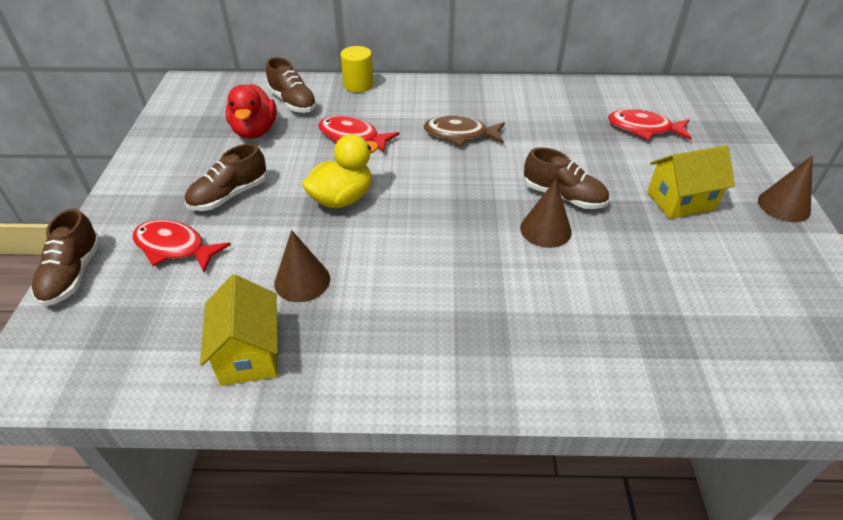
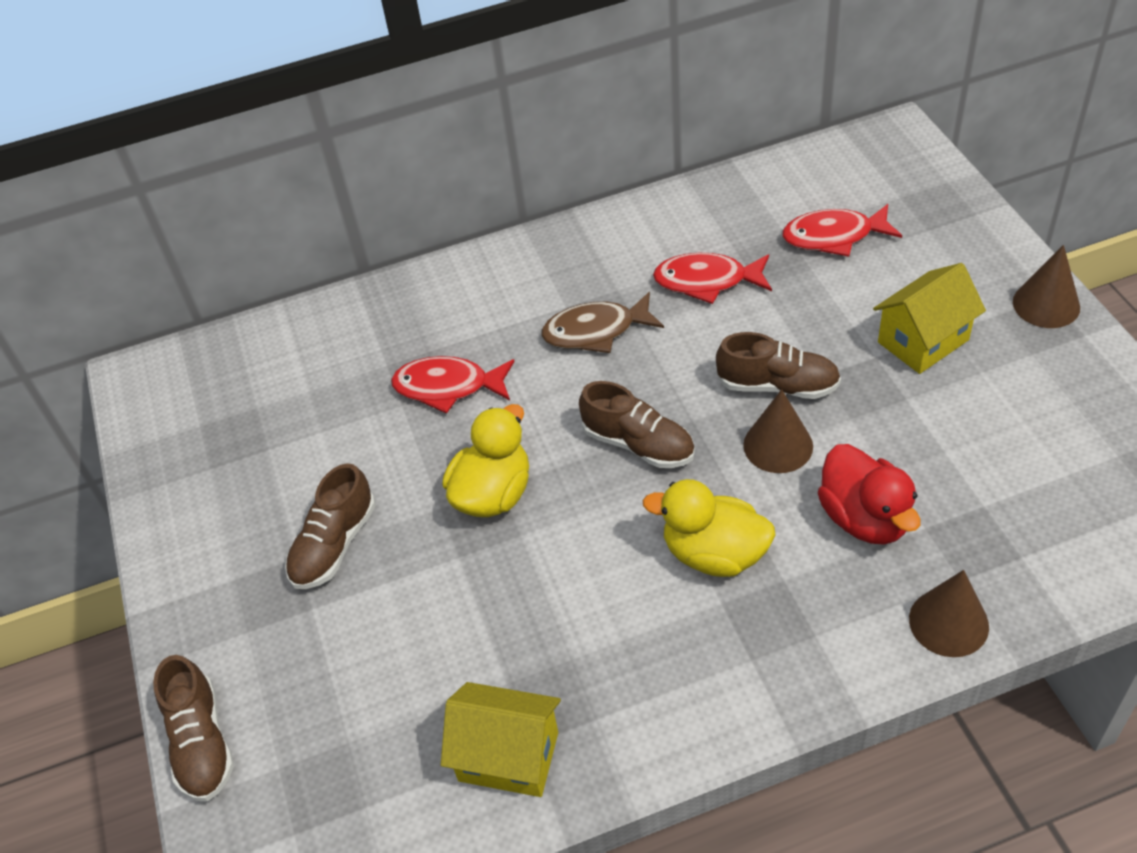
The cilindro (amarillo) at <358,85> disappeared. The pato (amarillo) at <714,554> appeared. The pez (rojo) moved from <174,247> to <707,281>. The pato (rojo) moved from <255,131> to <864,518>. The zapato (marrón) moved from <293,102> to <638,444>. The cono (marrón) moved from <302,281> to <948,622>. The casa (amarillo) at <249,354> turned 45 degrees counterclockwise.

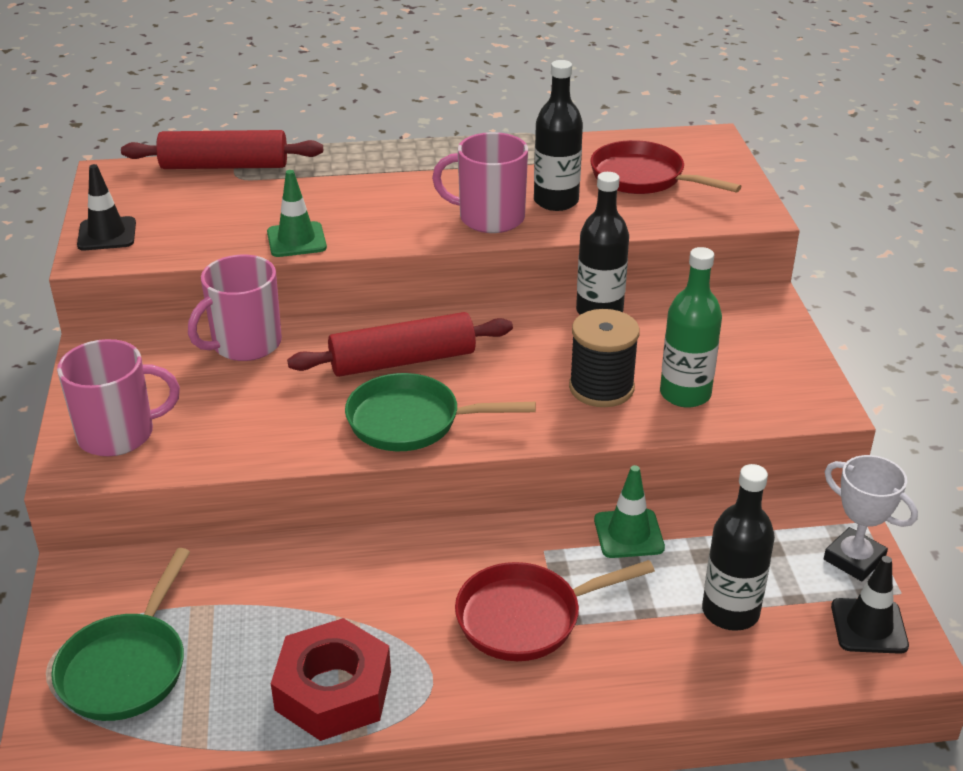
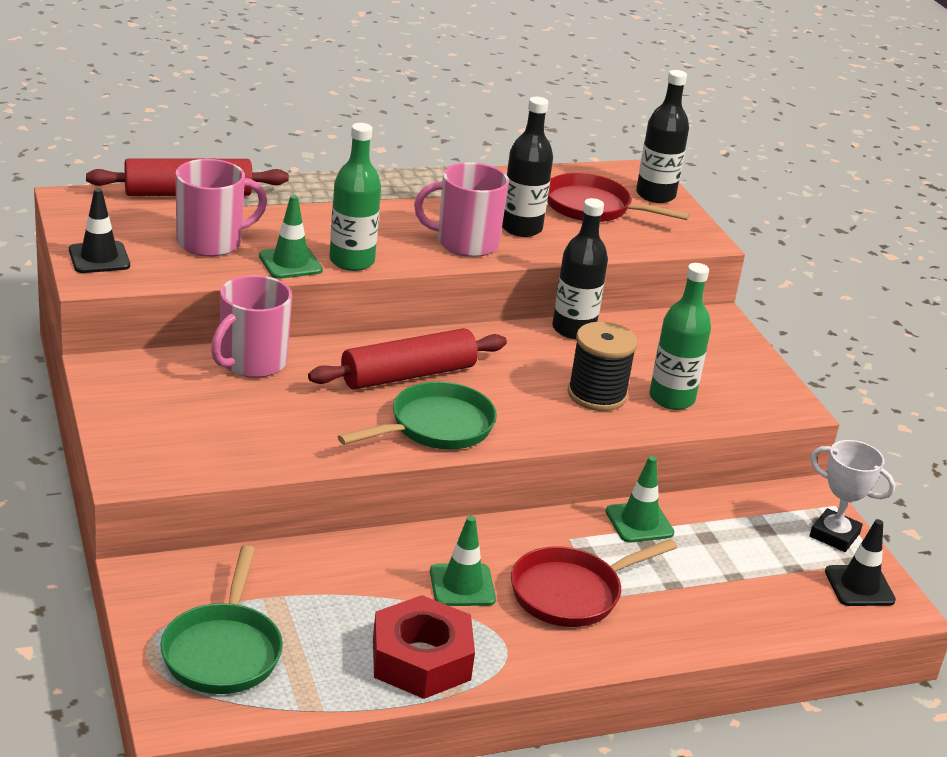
The botella (verde) at <352,261> appeared. The cono de tráfico (verde) at <462,585> appeared. The taza (rosa) moved from <118,434> to <211,242>. The botella (negro) moved from <730,612> to <655,195>. The sartén (verde) at <411,421> turned 150 degrees clockwise.

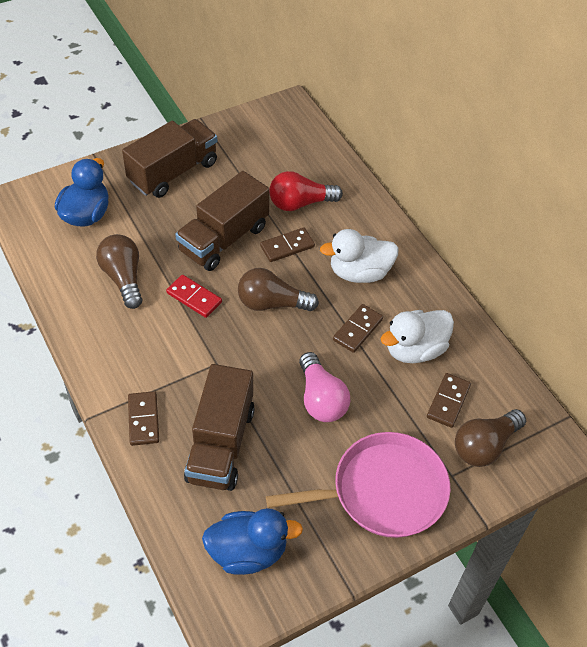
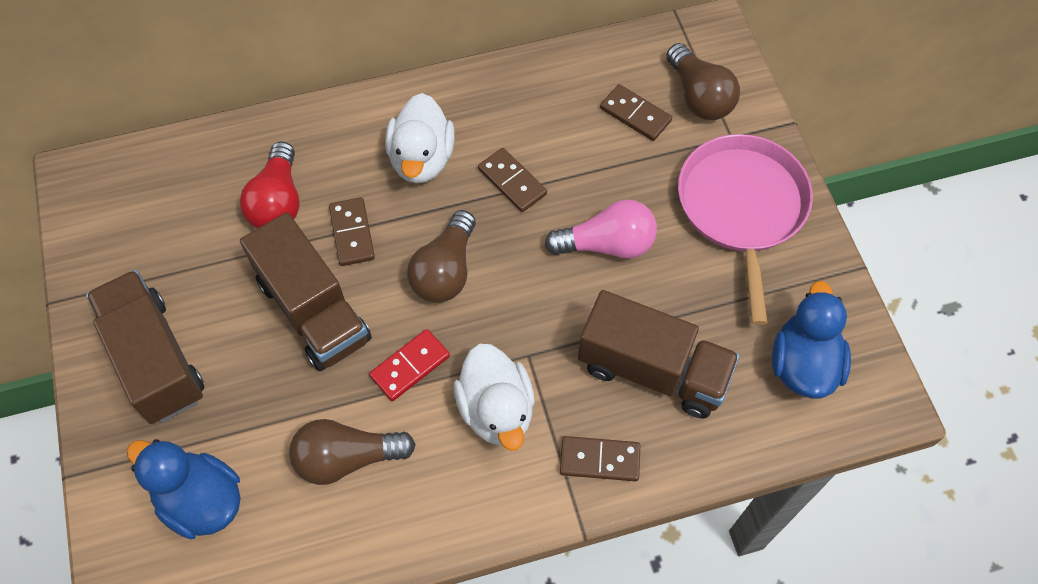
The pato (blanco) moved from <415,350> to <496,409>.

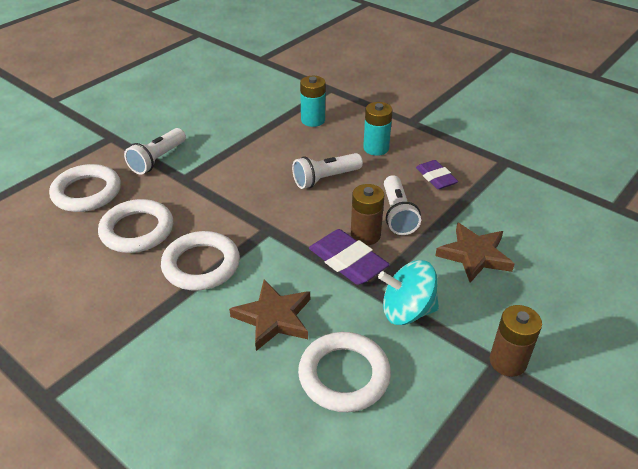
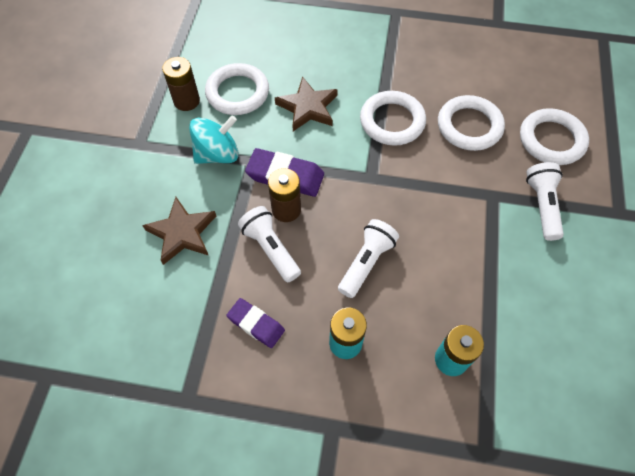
The pila (marrón) moved from <507,361> to <186,101>.

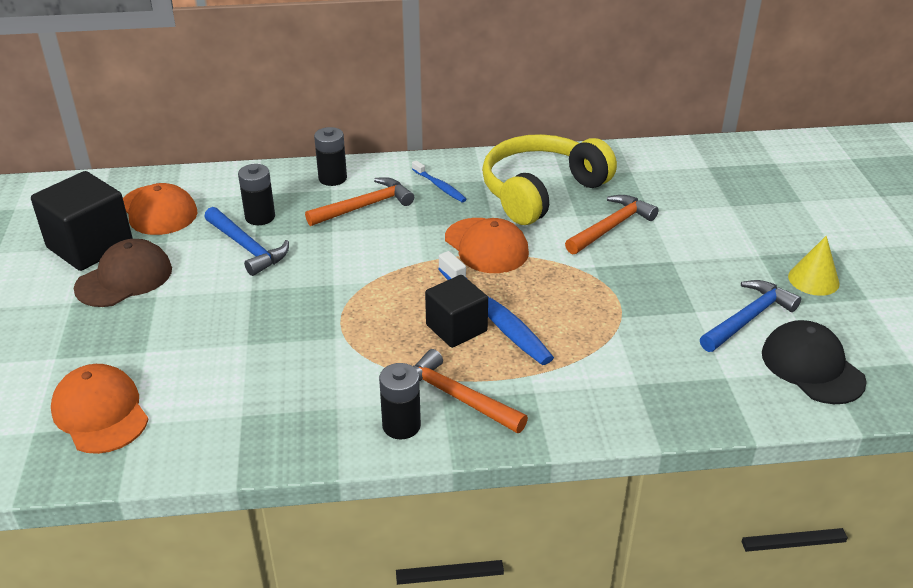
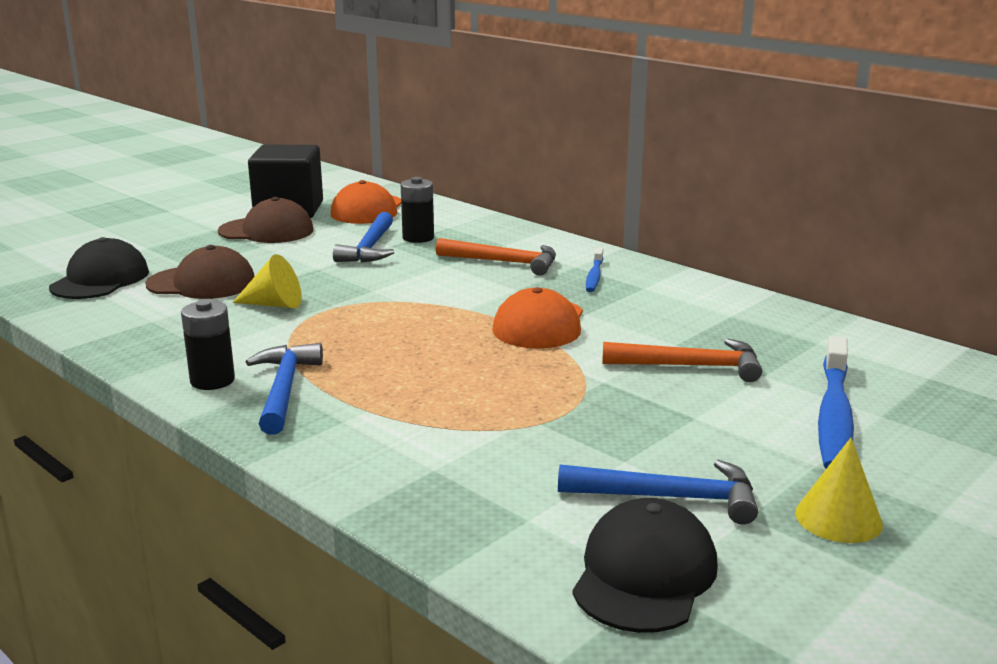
The pila (negro) at <332,178> disappeared. The cubo (negro) at <456,328> disappeared. The auriculares (amarillo) at <541,191> disappeared. The gorra (marrón) at <202,283> appeared. The cono (amarillo) at <274,304> appeared. The cepillo de dientes (azul) moved from <495,317> to <834,416>. The gorra (naranja) at <100,412> became the gorra (negro) at <100,279>. The martillo (naranja) at <457,397> became the martillo (azul) at <285,389>.

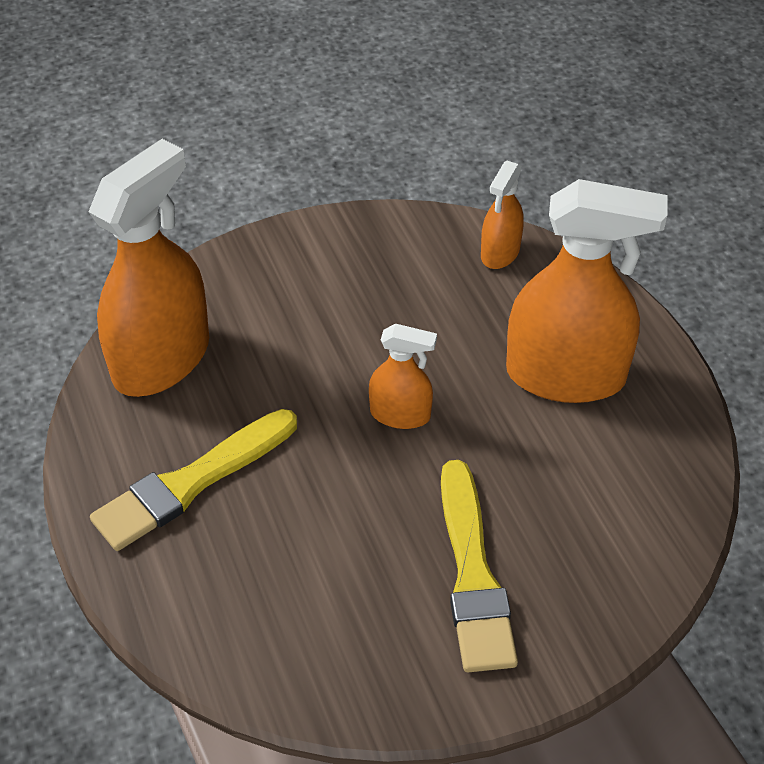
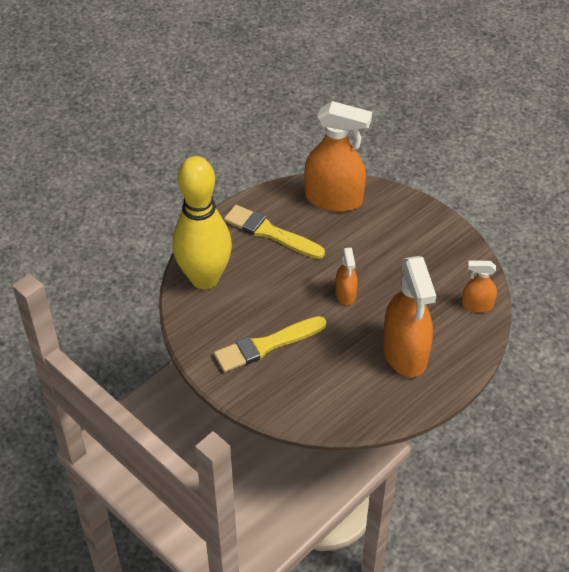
The bolo (amarillo) at <204,278> appeared.

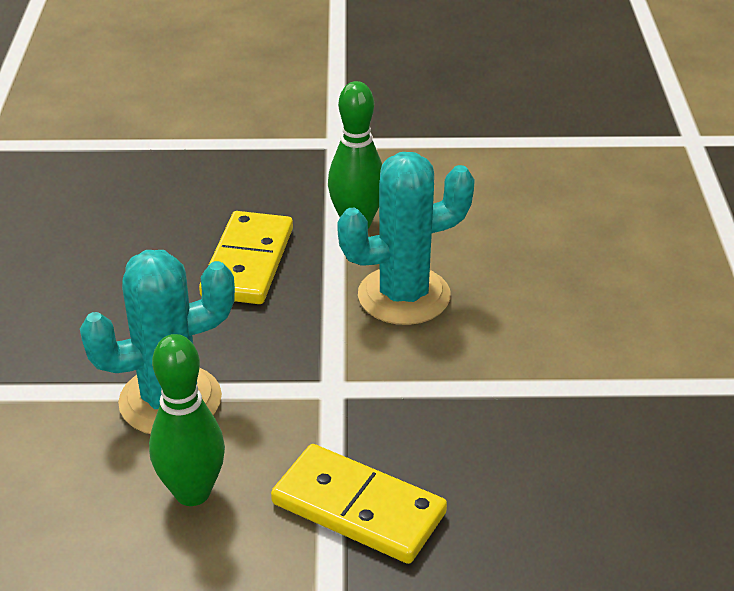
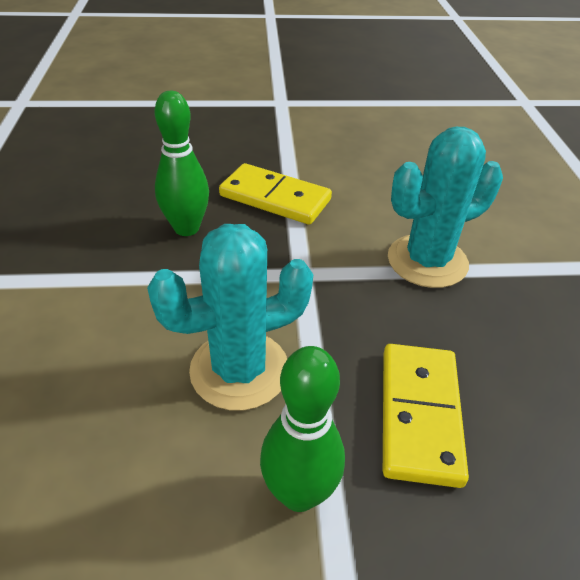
The bolo (verde) moved from <192,492> to <186,228>.

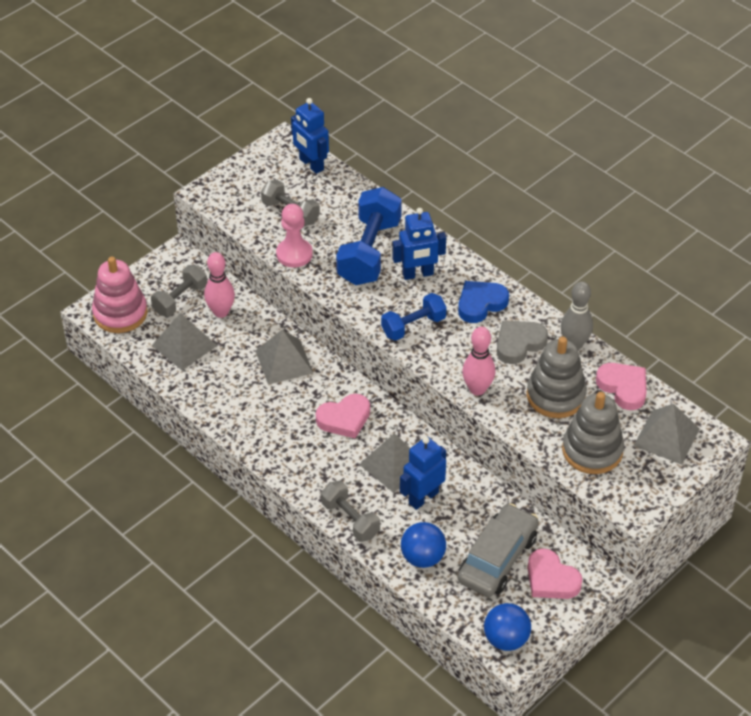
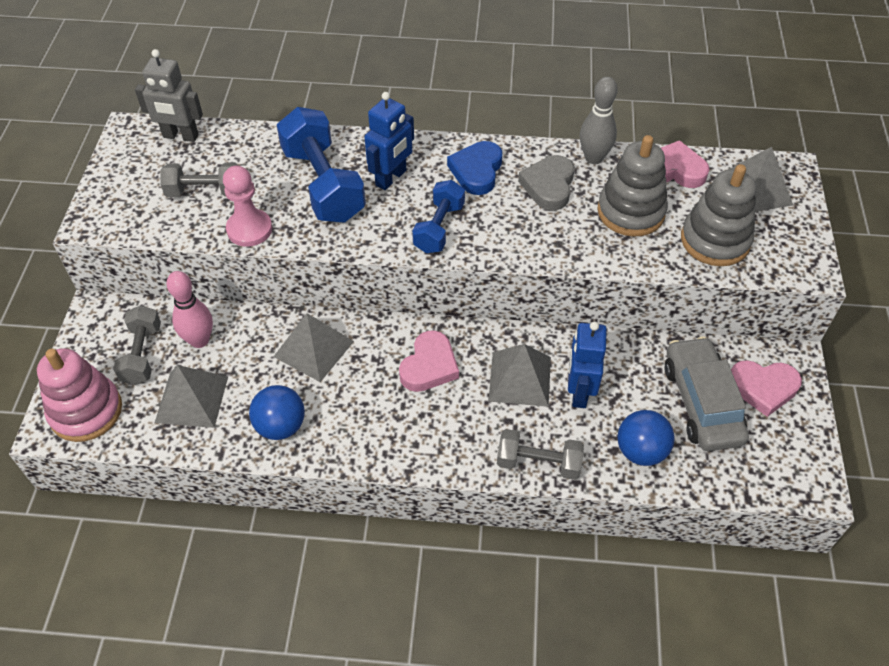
The bolo (rosa) at <477,389> disappeared. The pelota (azul) moved from <506,639> to <280,426>. The robot (azul) at <311,164> became the robot (gris) at <180,136>.

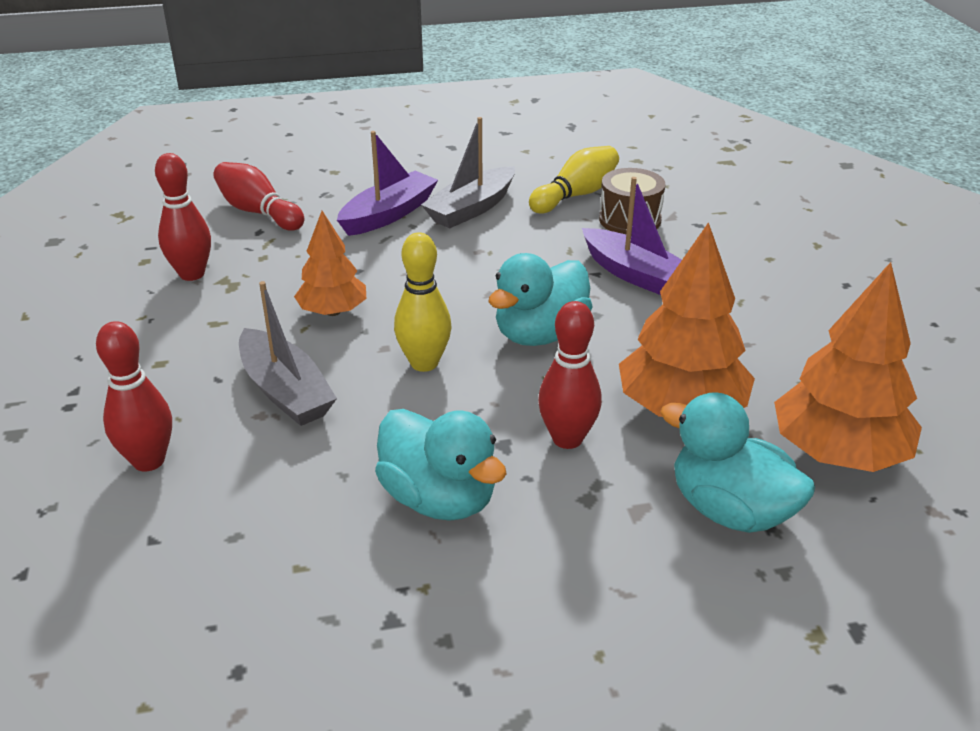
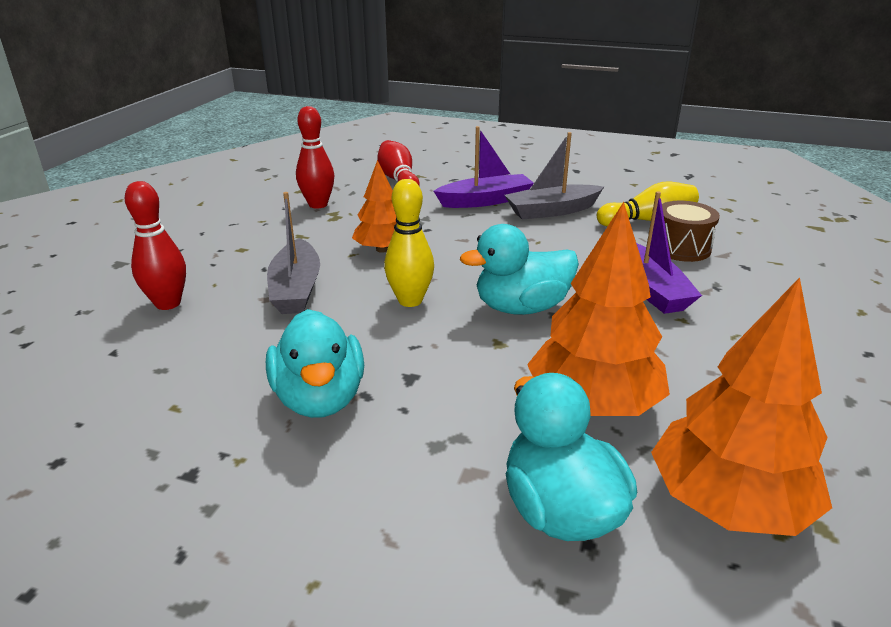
The bolo (rojo) at <567,439> disappeared.

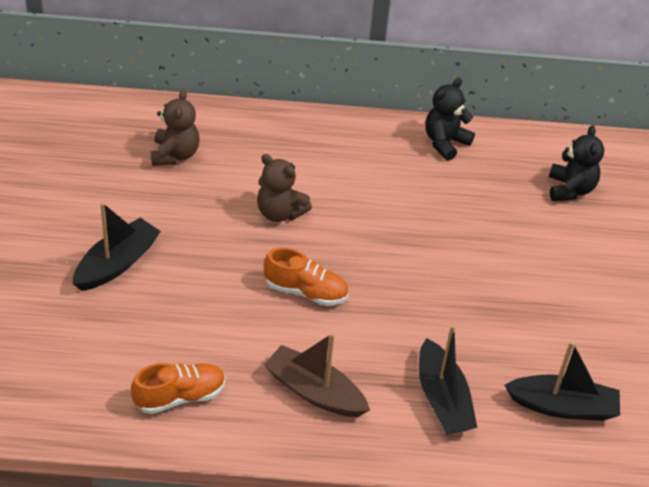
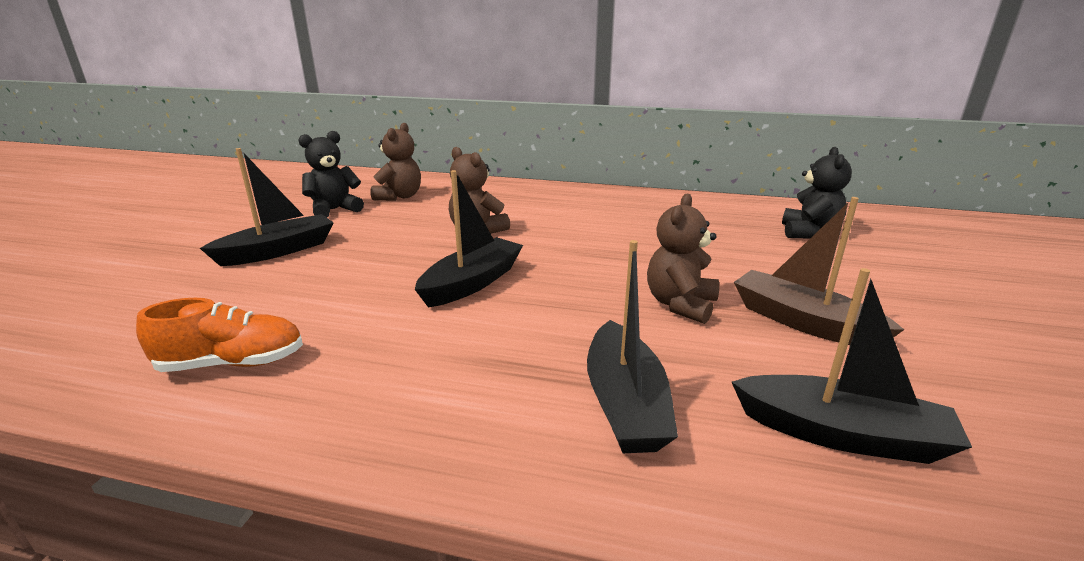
The osito (marrón) at <680,304> appeared. The barco (marrón) moved from <314,392> to <802,322>. The osito (negro) moved from <445,142> to <334,210>. The zapato (naranja) at <305,291> was replaced by the barco (negro) at <472,283>.

